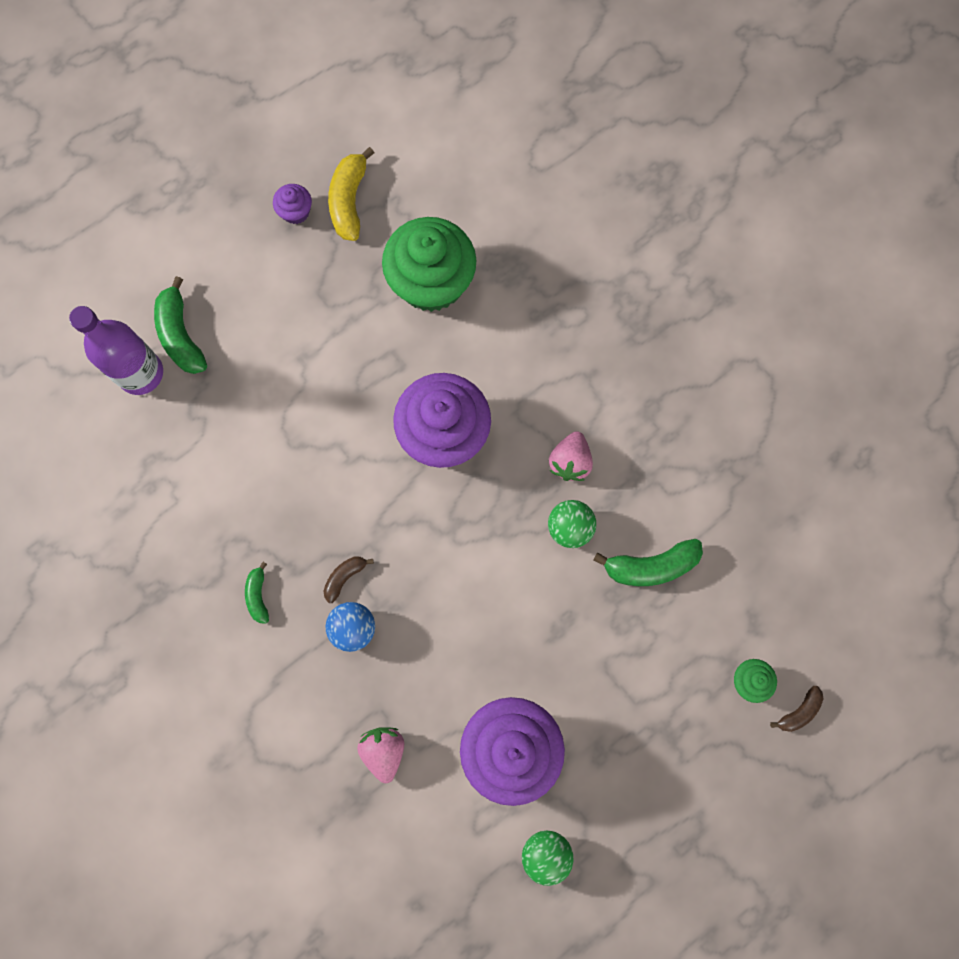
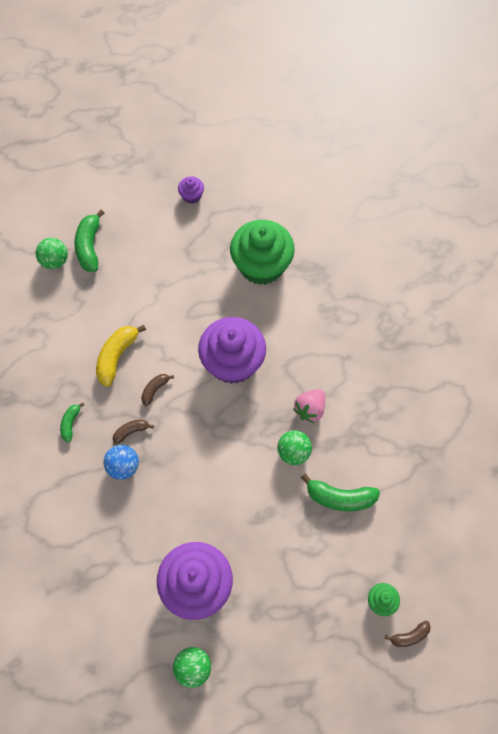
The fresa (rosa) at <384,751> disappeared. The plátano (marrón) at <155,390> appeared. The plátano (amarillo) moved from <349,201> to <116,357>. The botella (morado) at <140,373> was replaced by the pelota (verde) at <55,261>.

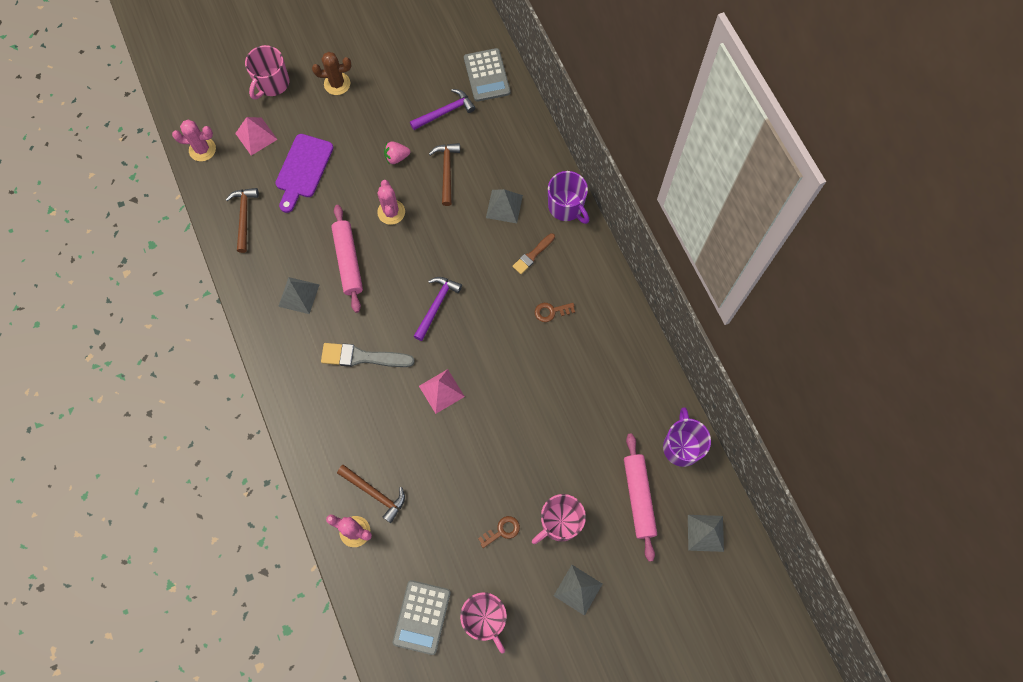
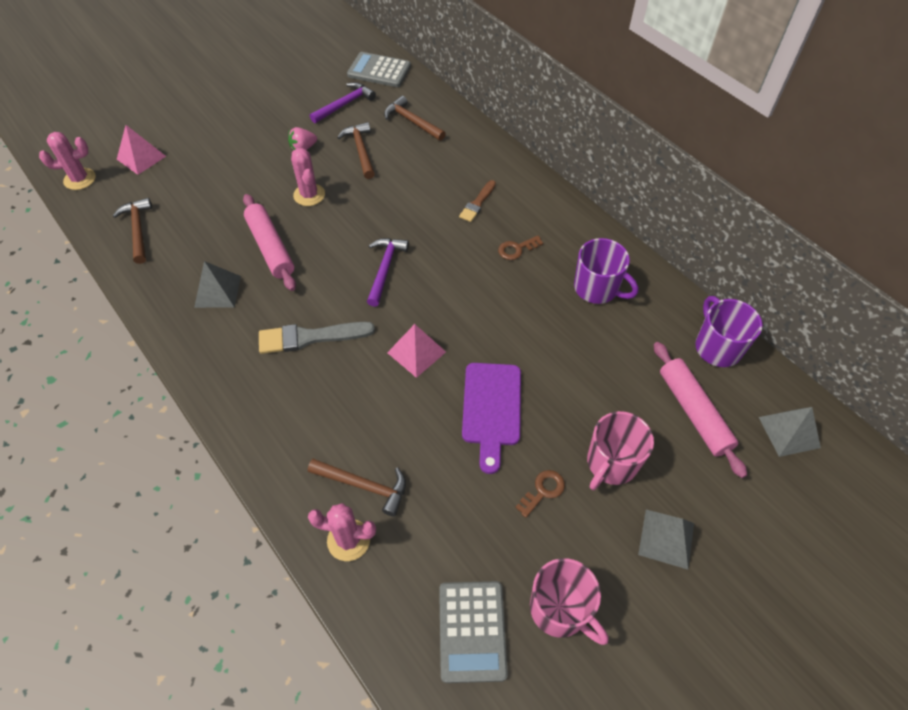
The taza (rosa) at <272,83> disappeared. The cactus (marrón) at <337,84> disappeared. The pirámide (gris) at <504,206> disappeared. The martillo (marrón) at <412,121> appeared. The tabla de cortar (morado) moved from <303,169> to <492,409>. The taza (morado) moved from <566,207> to <597,288>. The calculadora (gris) at <487,75> turned 135 degrees clockwise.

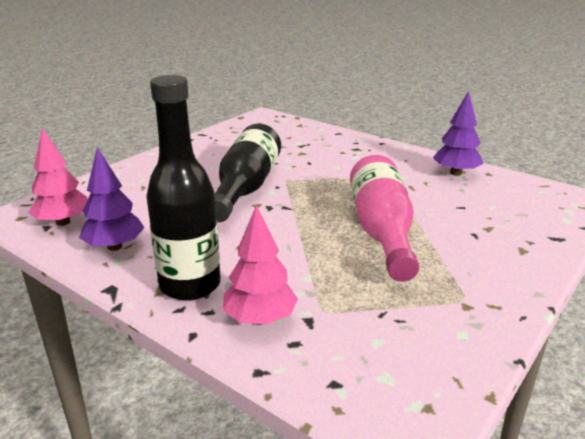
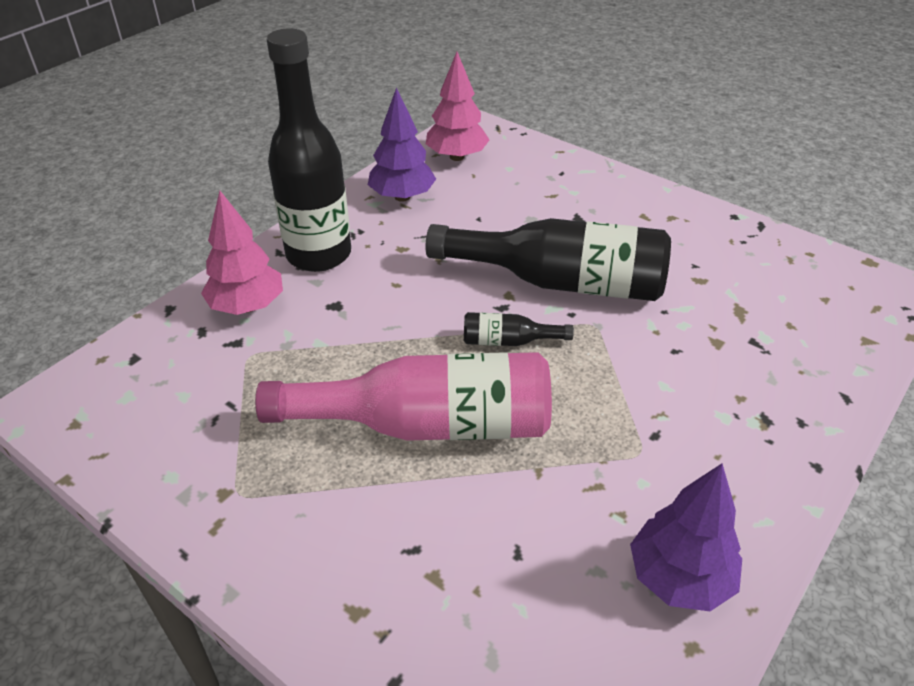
The botella (negro) at <509,341> appeared.

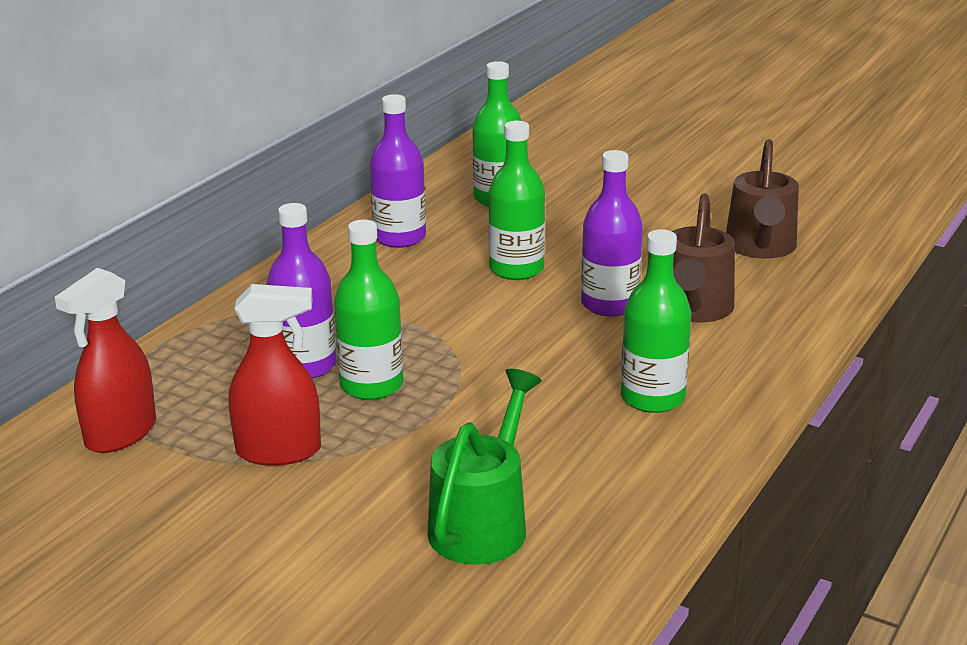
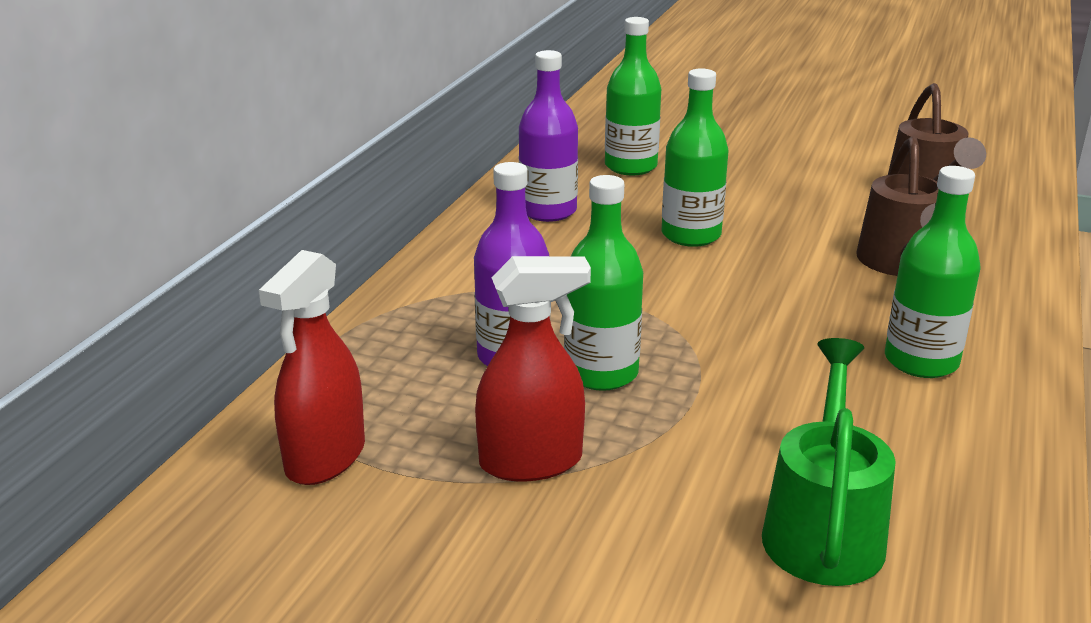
The botella (morado) at <609,304> disappeared.

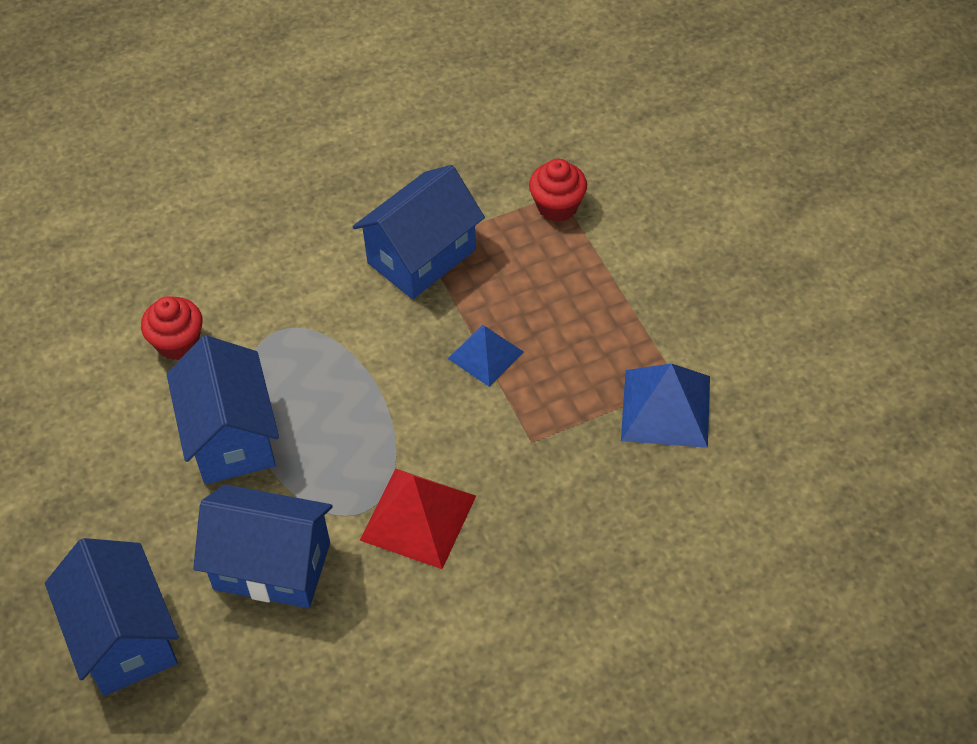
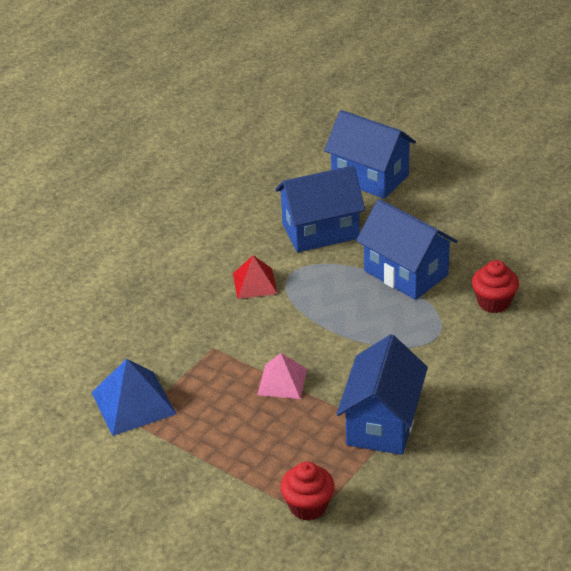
The pirámide (azul) at <485,355> became the pirámide (rosa) at <282,381>. The pirámide (rojo) at <418,517> changed to 0.65 times the size.

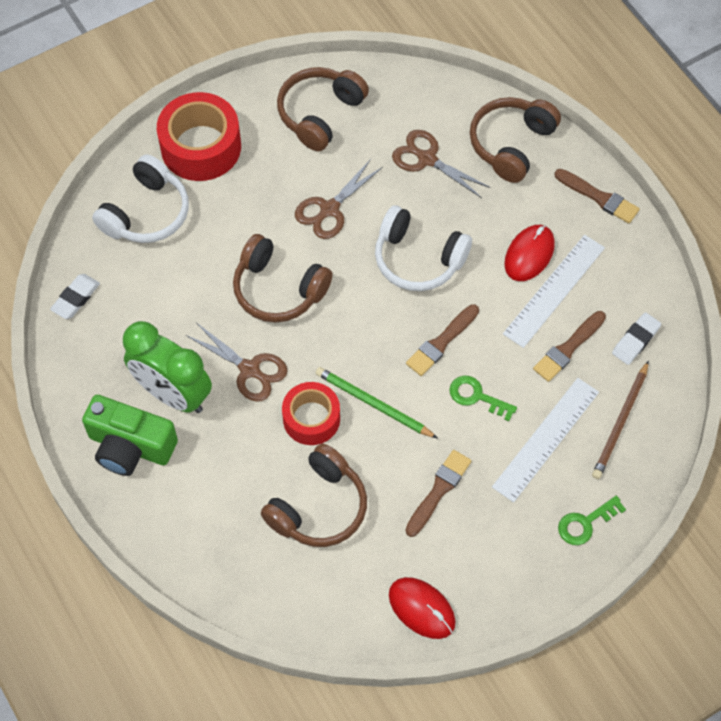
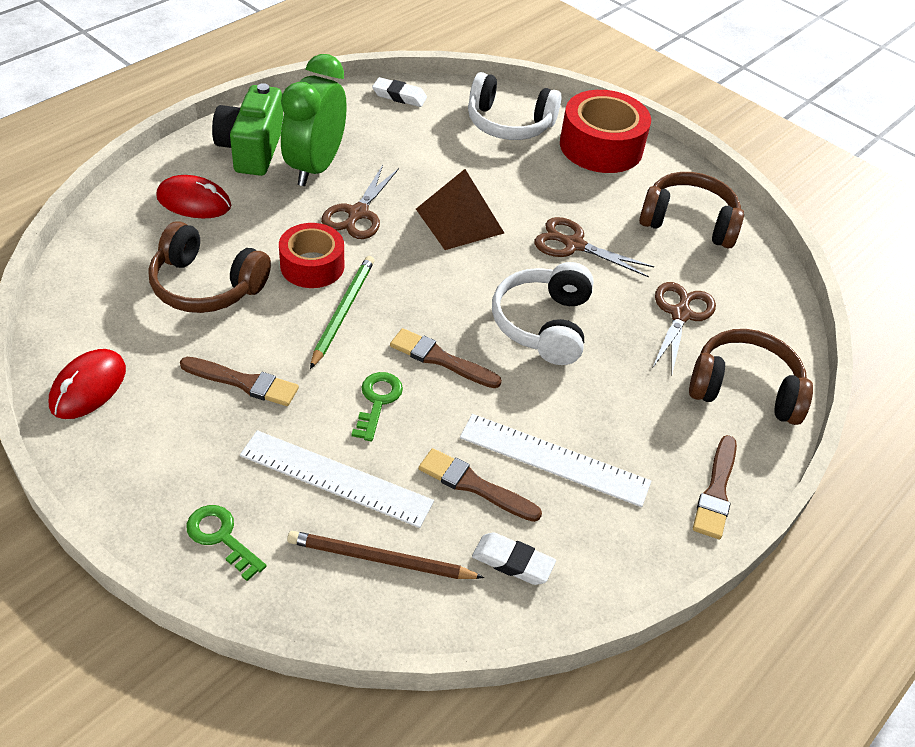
The ratón (rojo) moved from <529,254> to <194,202>. The auriculares (marrón) at <278,289> was replaced by the pirámide (marrón) at <459,221>.

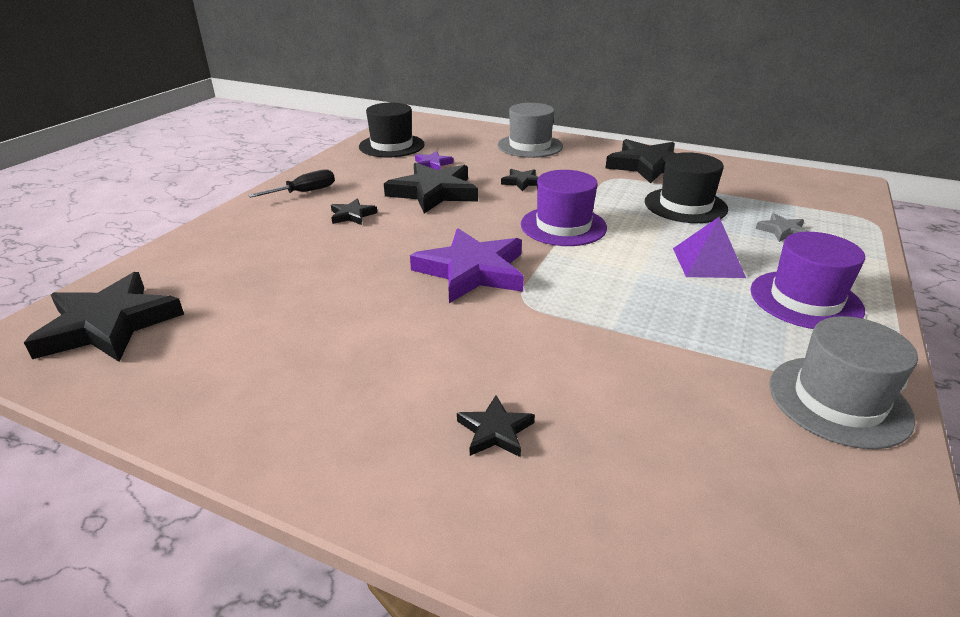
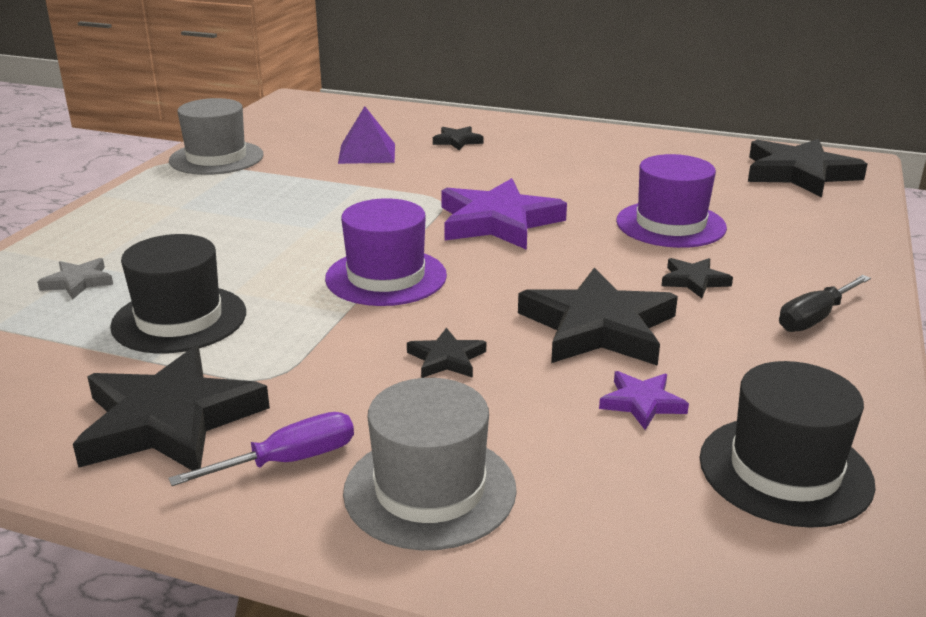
The destornillador (morado) at <288,461> appeared. The pirámide (morado) moved from <708,262> to <367,153>. The sombrero (morado) moved from <805,300> to <670,224>.

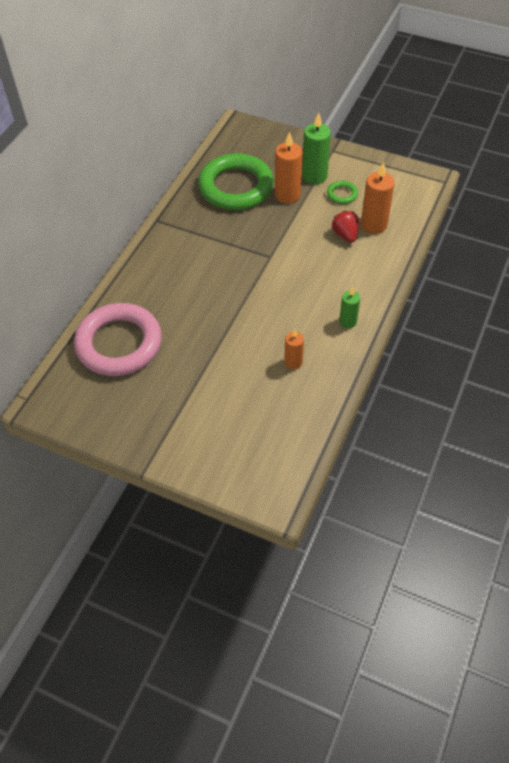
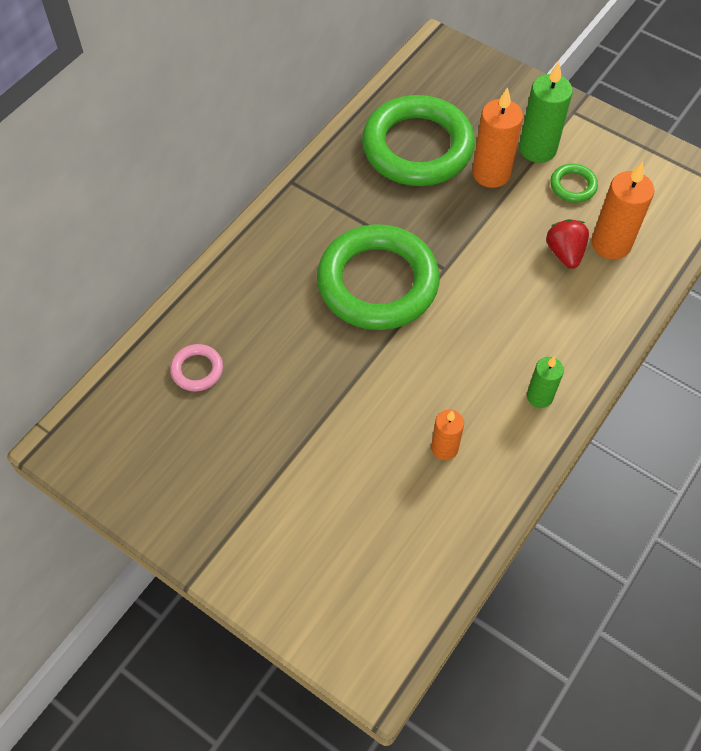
The anillo (verde) at <377,283> appeared. The anillo (rosa) at <119,344> changed to 0.41 times the size.

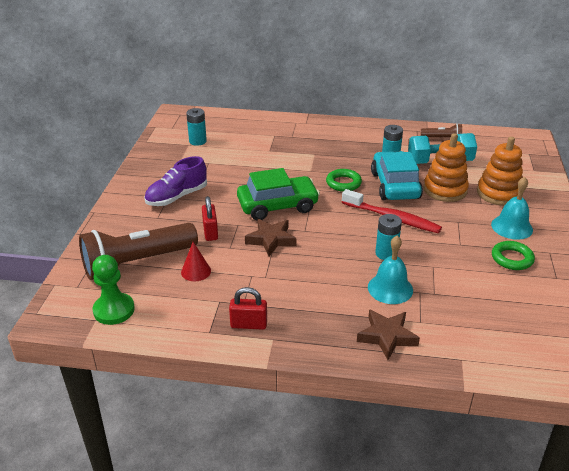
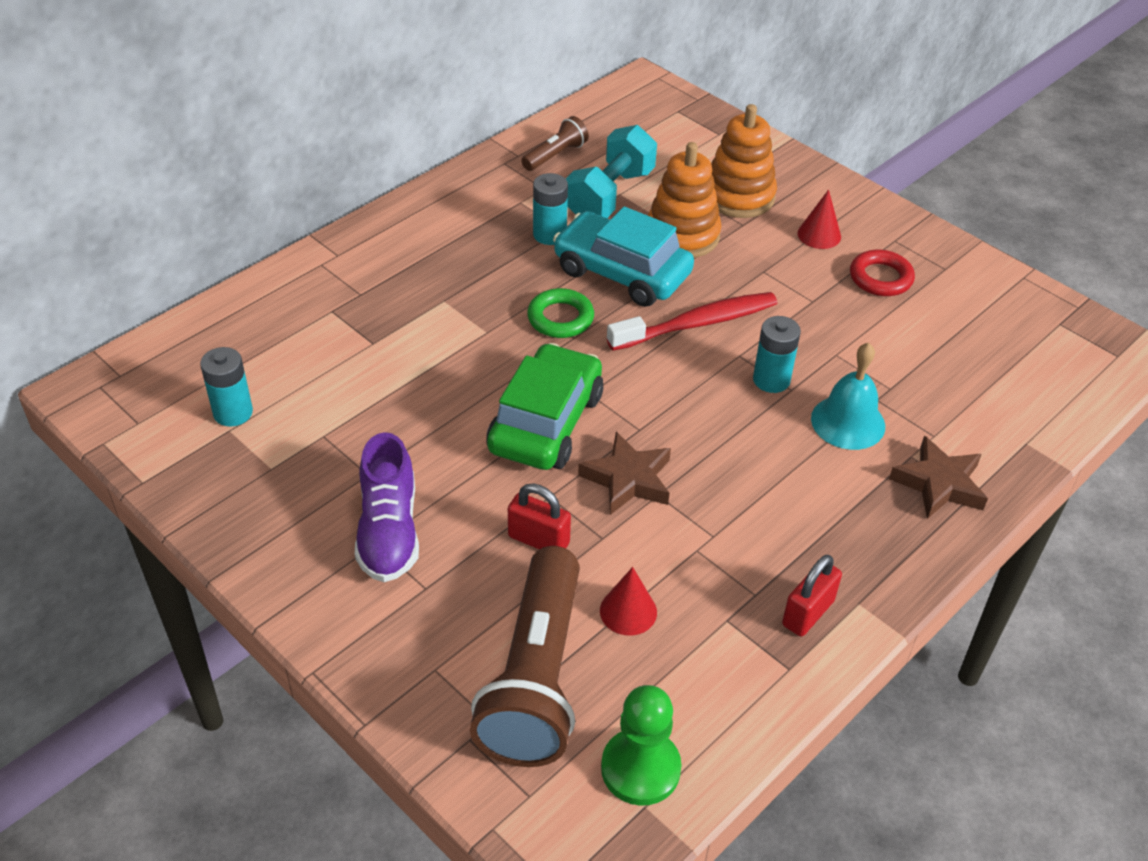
The campana (turquesa) at <512,227> was replaced by the cono (rojo) at <819,235>. The anillo (verde) at <512,258> became the anillo (rojo) at <880,278>.

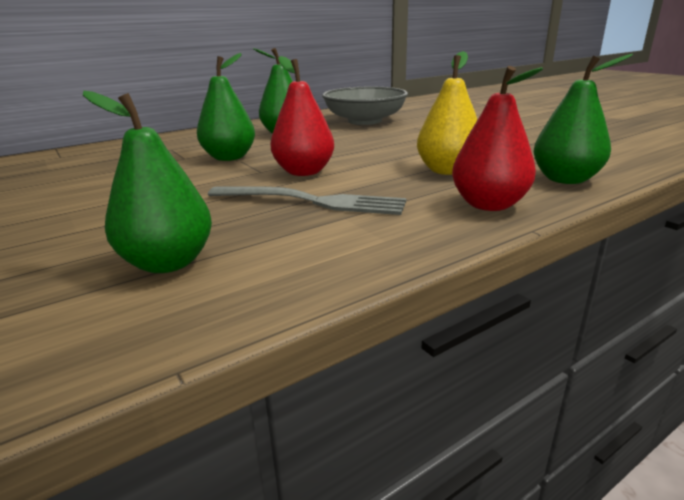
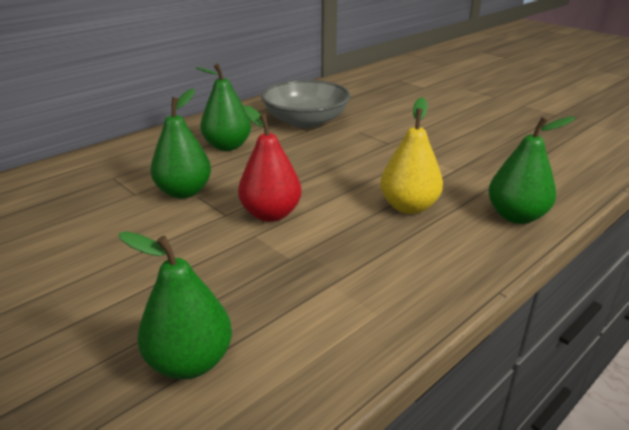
The tenedor (gris) at <312,201> disappeared. The pera (rojo) at <489,205> disappeared.

